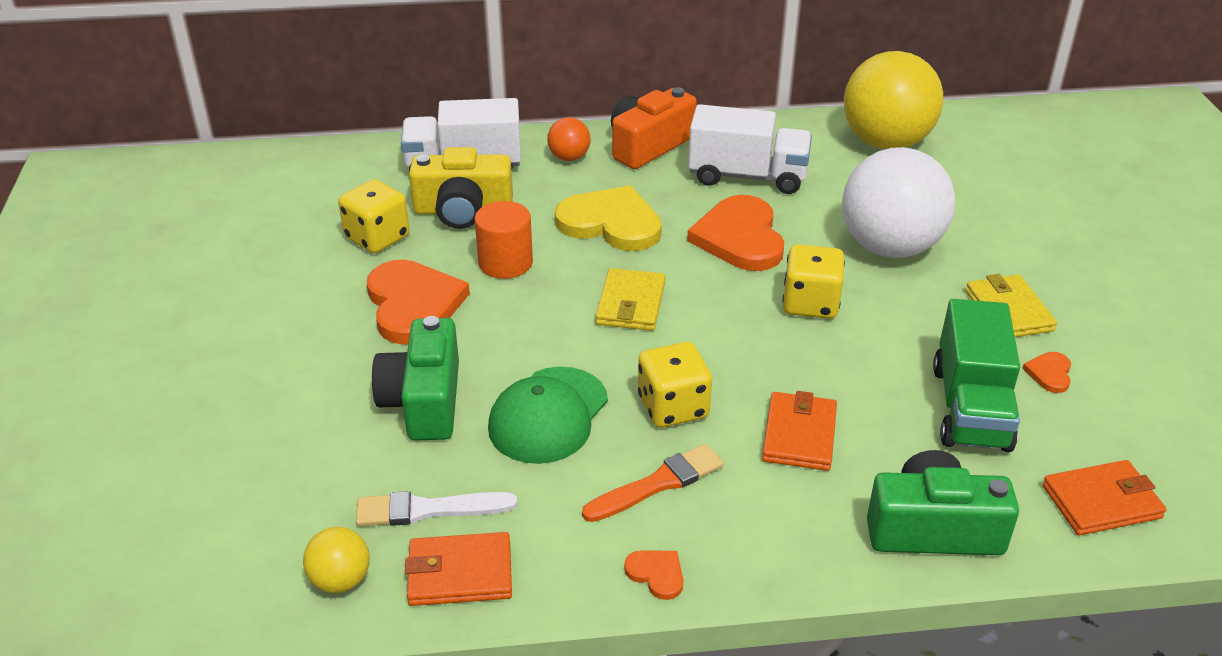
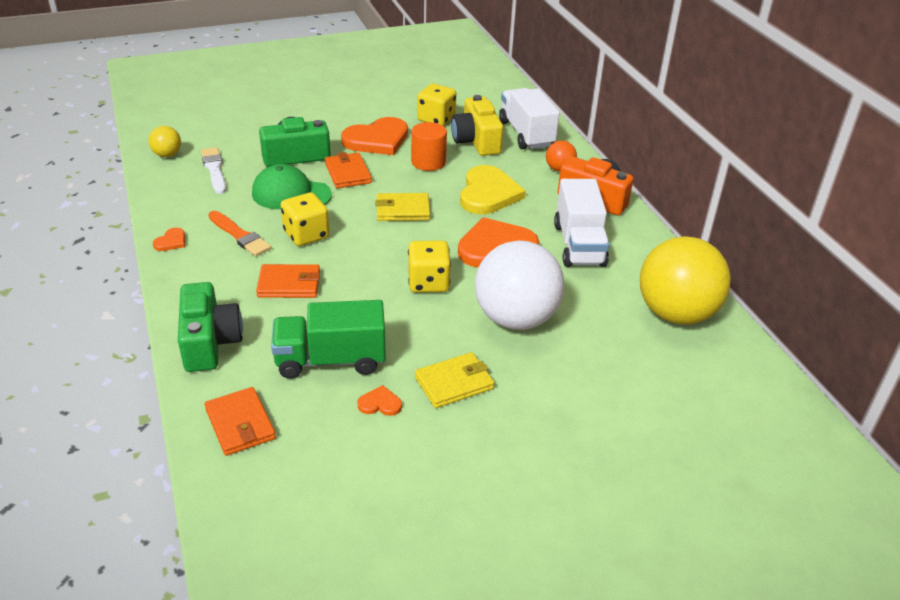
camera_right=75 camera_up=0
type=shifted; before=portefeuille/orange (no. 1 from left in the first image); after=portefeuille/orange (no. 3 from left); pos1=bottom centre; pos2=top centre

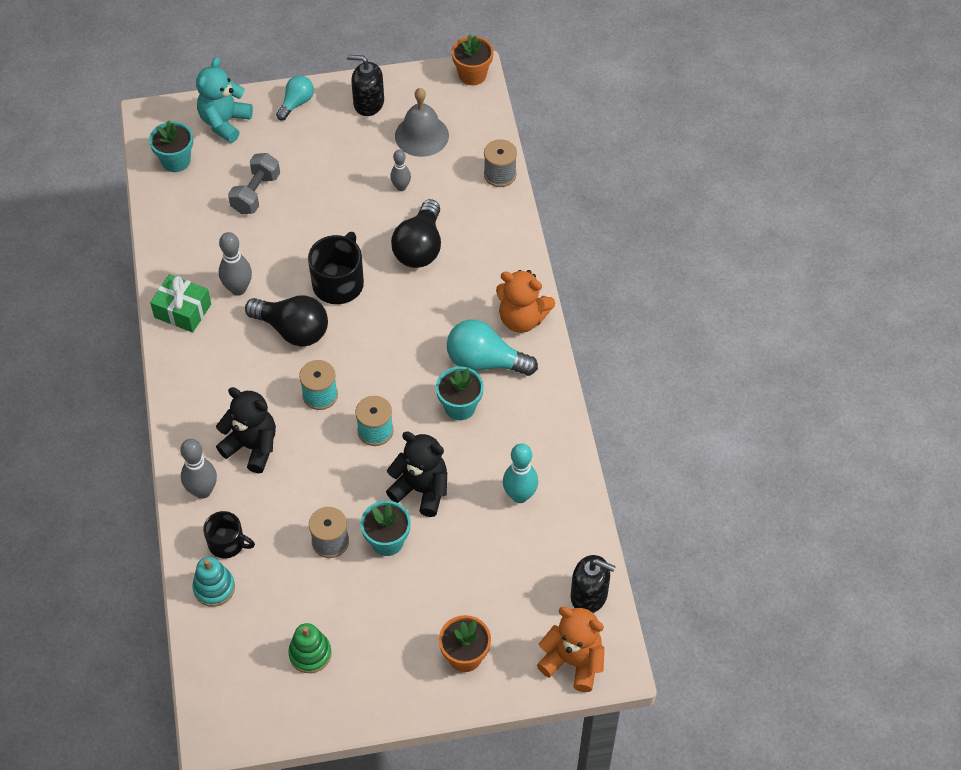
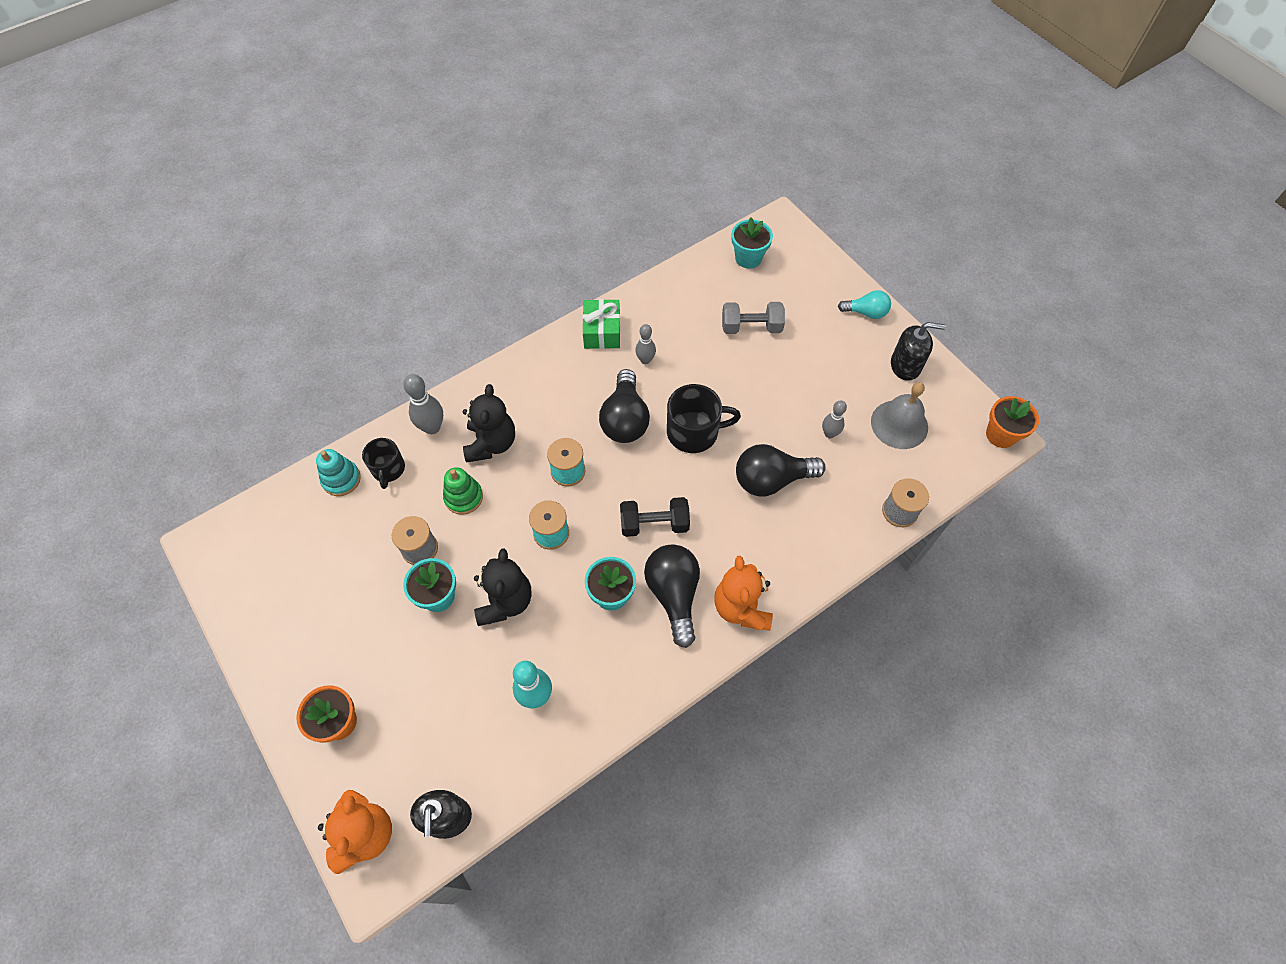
camera_right=65 camera_up=5
type=shifted; before=jouet à empiler/vert; pos1=bottom left; pos2=centre
type=new; after=haltère/noir; pos2=centre
type=scaled; before=quille/gris (no. 2 from left); pos1=middle left; pos2=centre; scale=0.65
type=repainted; before=ampoule/turquoise (no. 2 from left); after=ampoule/noir (no. 2 from left); pos1=centre; pos2=centre
type=rotated; before=distributeur de savon/noir (no. 1 from left in the first image); pos1=top centre; pos2=middle right; turn=105
type=gone; before=ours en peluche/turquoise; pos1=top left

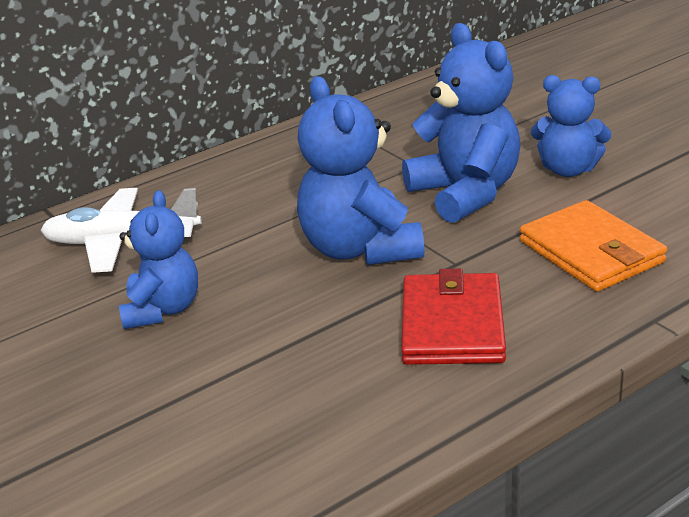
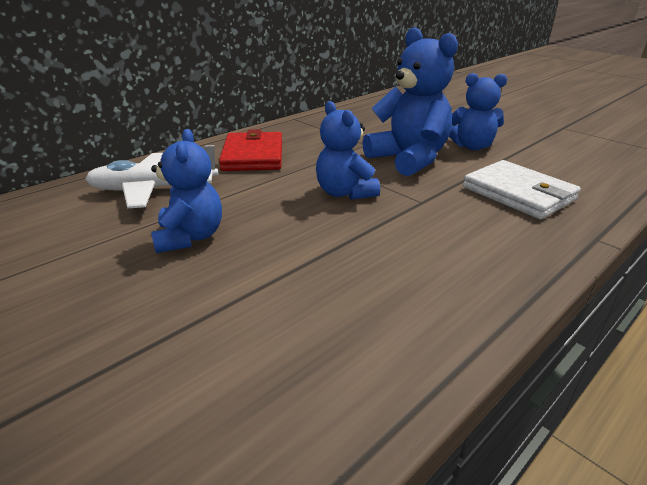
camera_right=-10 camera_up=0
type=shifted; before=portefeuille/rouge; pos1=centre; pos2=top centre
type=scaled; before=ours en peluche/bleu (no. 2 from left); pos1=top centre; pos2=top centre; scale=0.65
type=repainted; before=portefeuille/orange; after=portefeuille/blanc; pos1=middle right; pos2=middle right

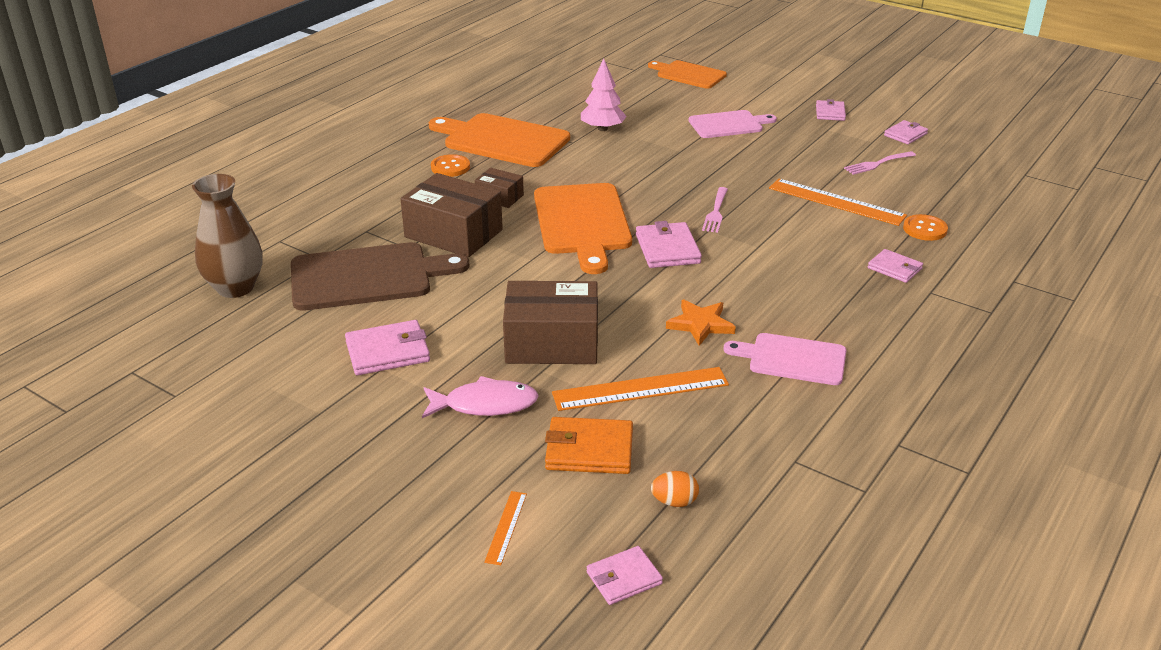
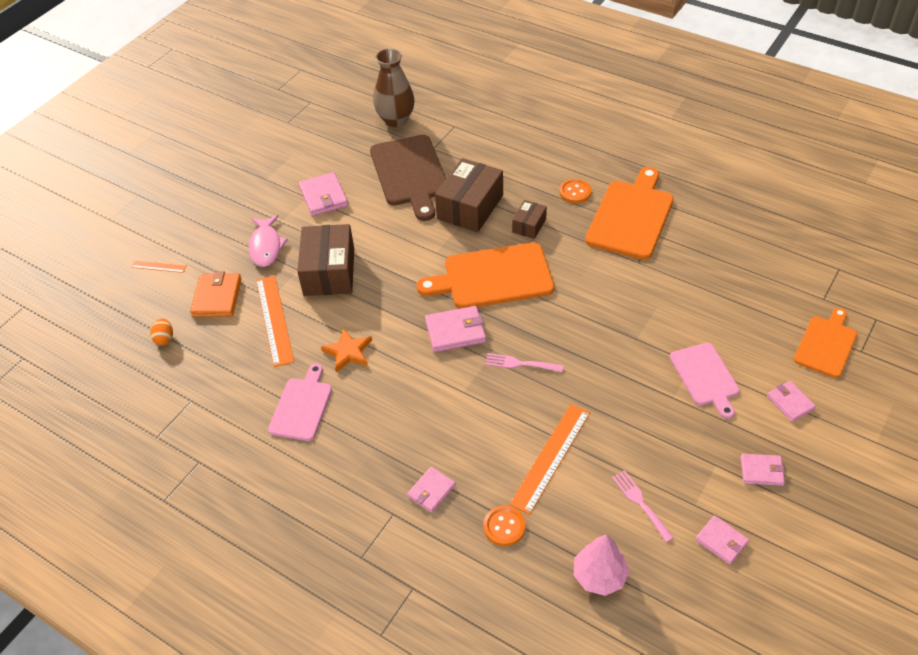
camera_right=90 camera_up=15
type=shifted; before=arbre/rose; pos1=top centre; pos2=bottom centre
type=shifted; before=portefeuille/rose (no. 2 from left in the first image); after=portefeuille/rose (no. 6 from left); pos1=bottom centre; pos2=middle right

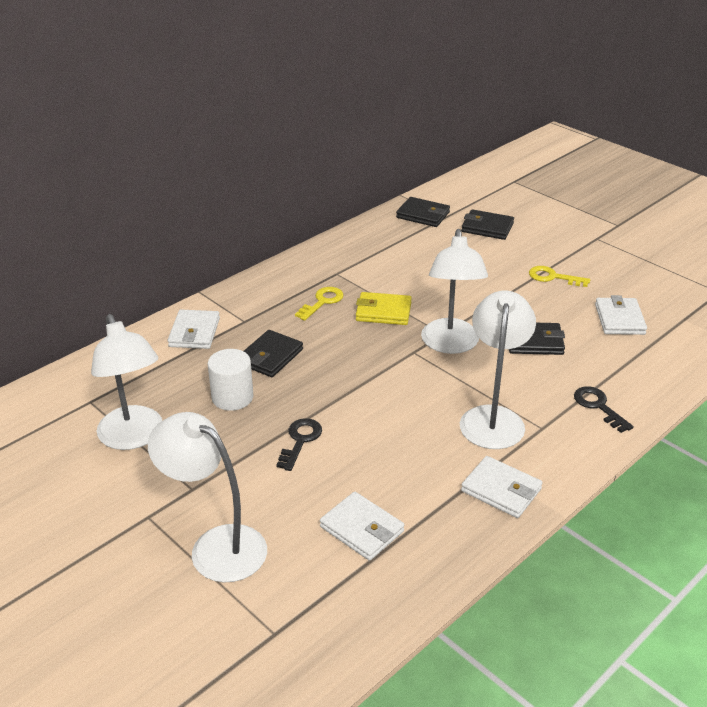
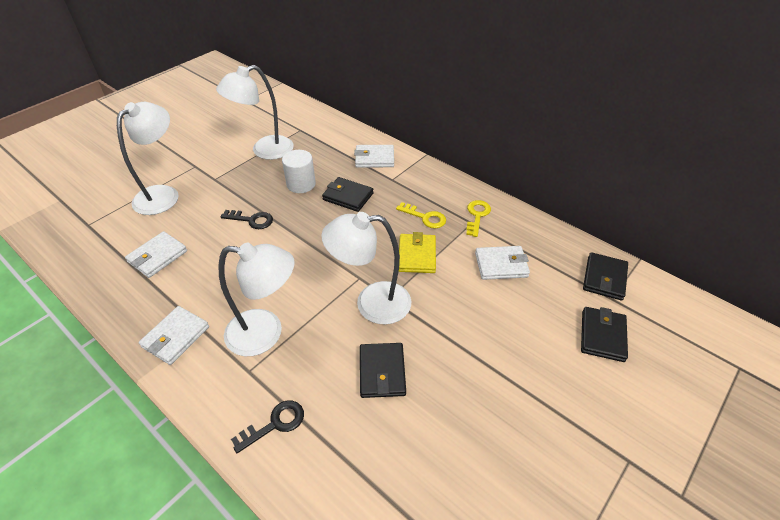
camera_right=85 camera_up=10
type=shifted; before=clé/jaune (no. 2 from left); pos1=middle right; pos2=centre
type=shifted; before=portefeuille/blanc (no. 4 from left); pos1=middle right; pos2=centre

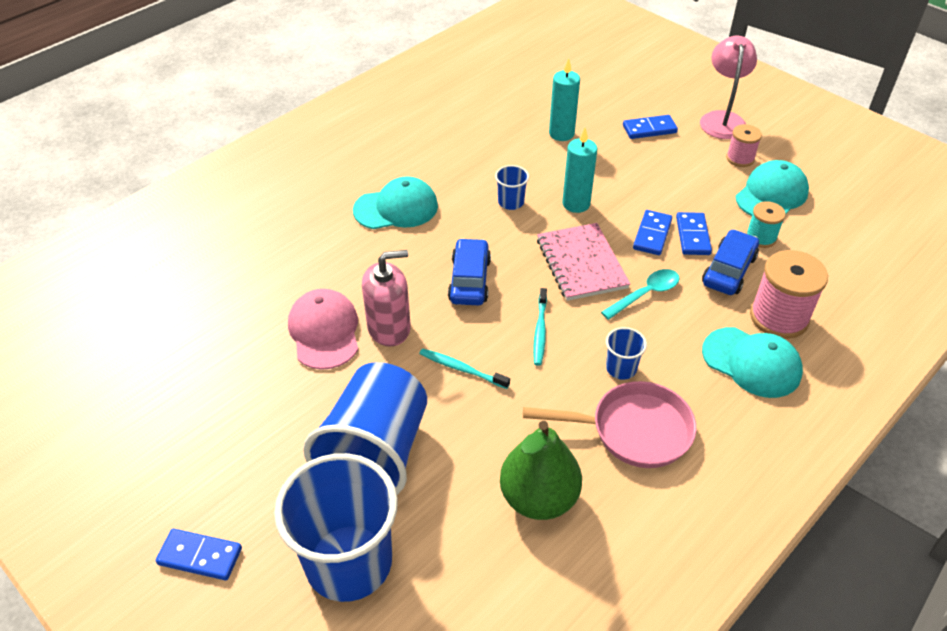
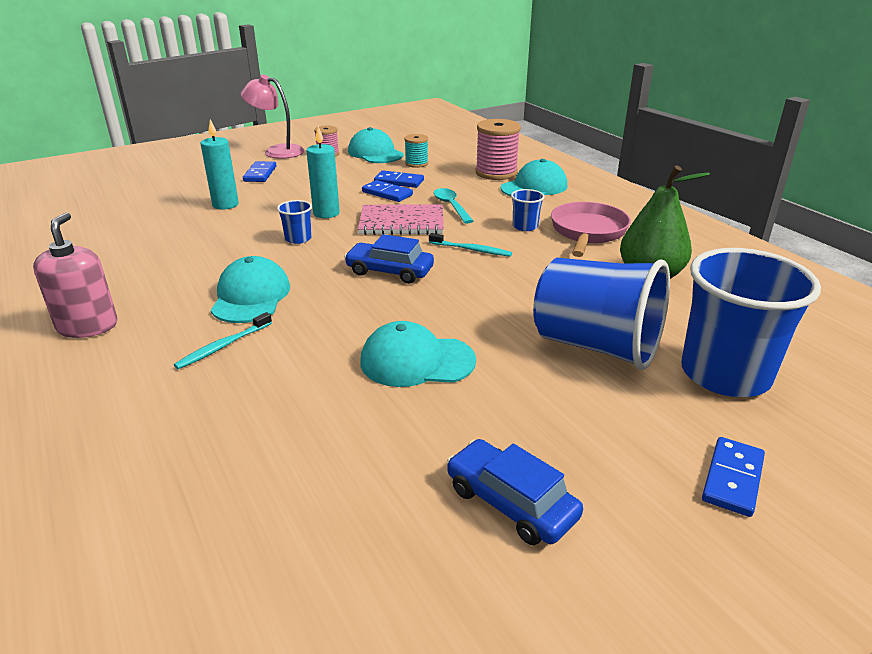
camera_right=-75 camera_up=-15
type=shifted; before=distributeur de savon/rose; pos1=centre; pos2=middle left
type=shifted; before=brosse à dents/turquoise (no. 1 from left); pos1=centre; pos2=middle left
type=repainted; before=casquette/rose; after=casquette/turquoise (no. 3 from left); pos1=centre; pos2=centre
type=shifted; before=voiture/bleu (no. 2 from left); pos1=middle right; pos2=bottom centre

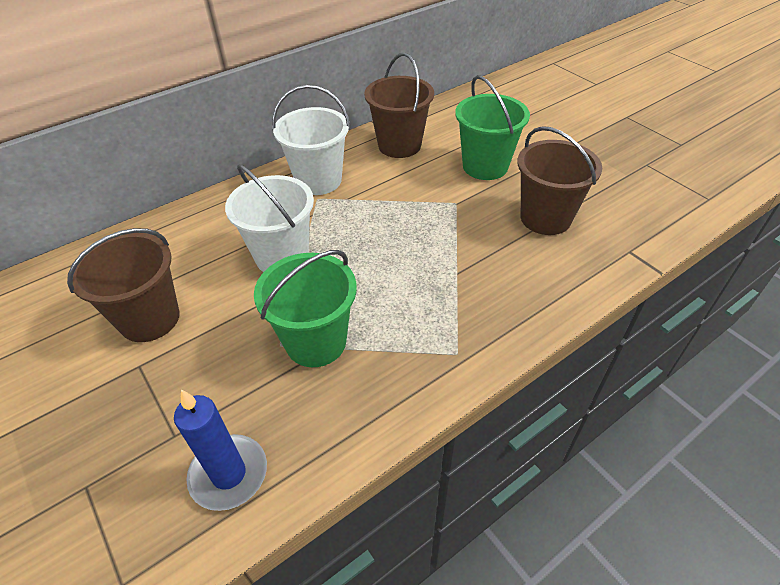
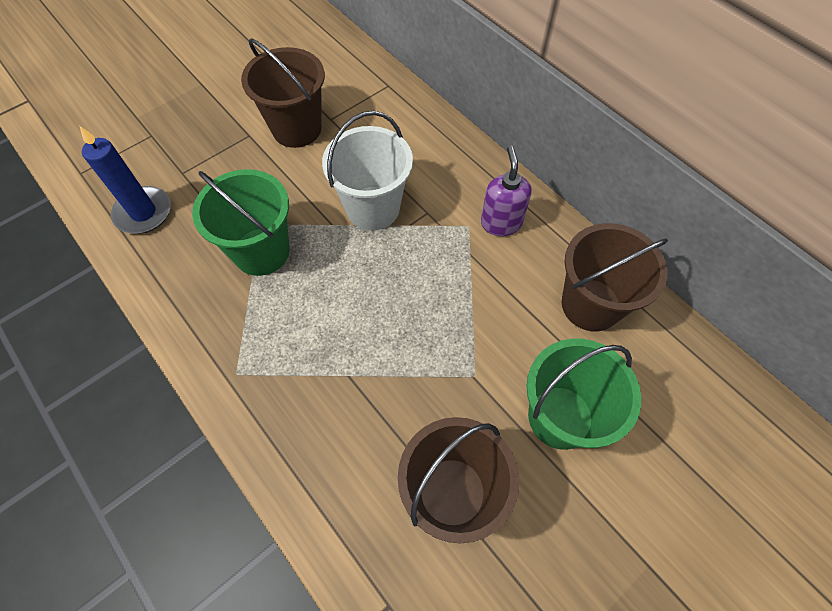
camera_right=85 camera_up=15
type=swapped; before=seau/blanc (no. 2 from left); after=distributeur de savon/violet; pos1=top centre; pos2=top centre

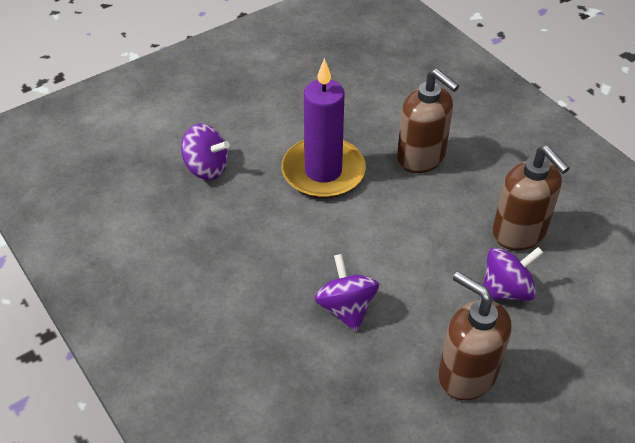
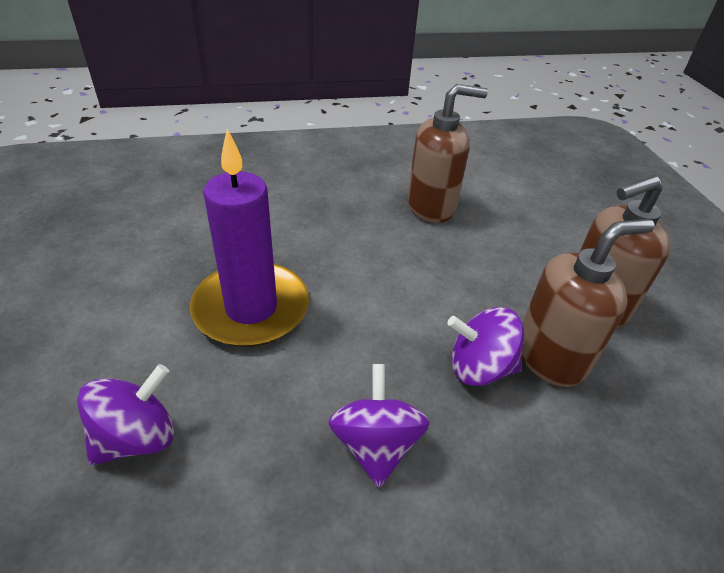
camera_right=-70 camera_up=-5
type=shifted; before=toupie/violet (no. 3 from left in the first image); after=toupie/violet (no. 2 from left); pos1=middle right; pos2=bottom centre
type=shifted; before=distributeur de savon/marron (no. 1 from left in the first image); after=distributeur de savon/marron (no. 2 from left); pos1=top right; pos2=middle right

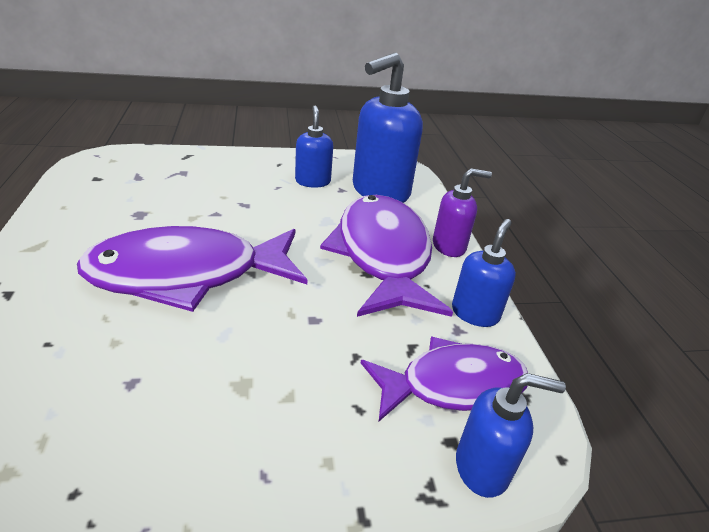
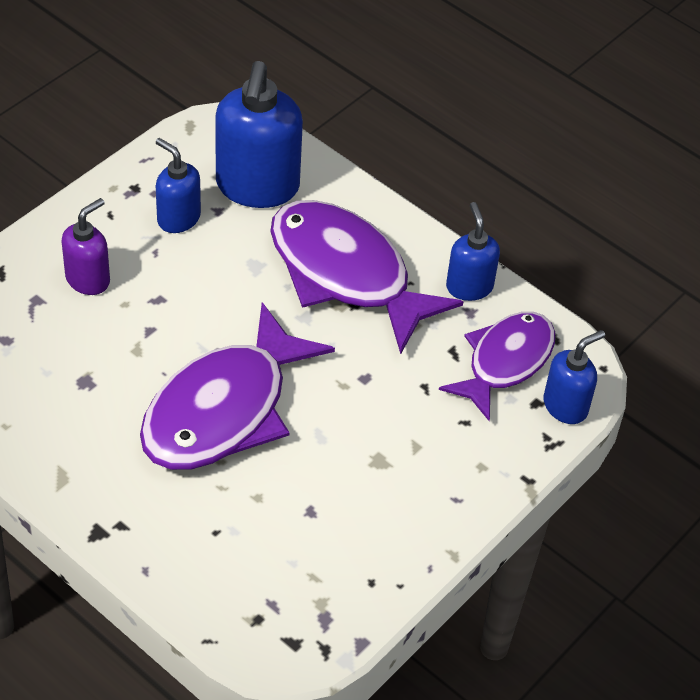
camera_right=-40 camera_up=15
type=shifted; before=distributeur de savon/violet; pos1=centre; pos2=middle left

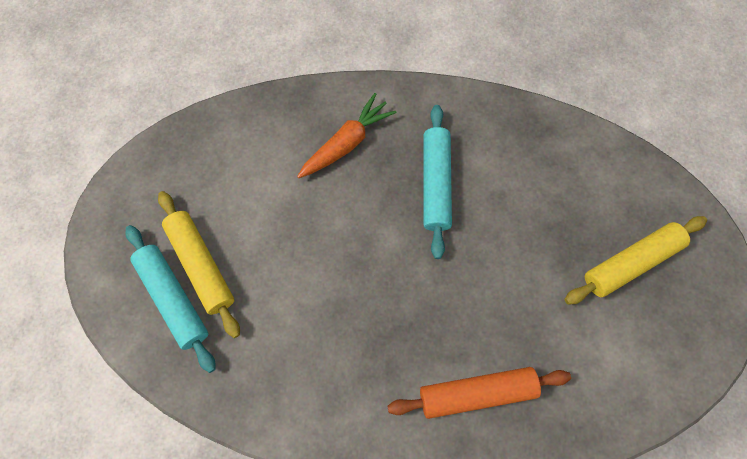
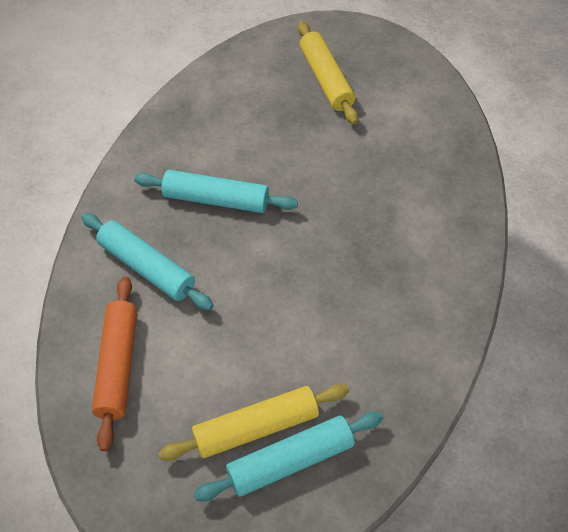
camera_right=-80 camera_up=-15
type=swapped; before=carotte/orange; after=rouleau à pâtisserie/turquoise (no. 1 from left); pos1=top centre; pos2=middle left
type=shifted; before=rouleau à pâtisserie/orange; pos1=bottom centre; pos2=bottom left

